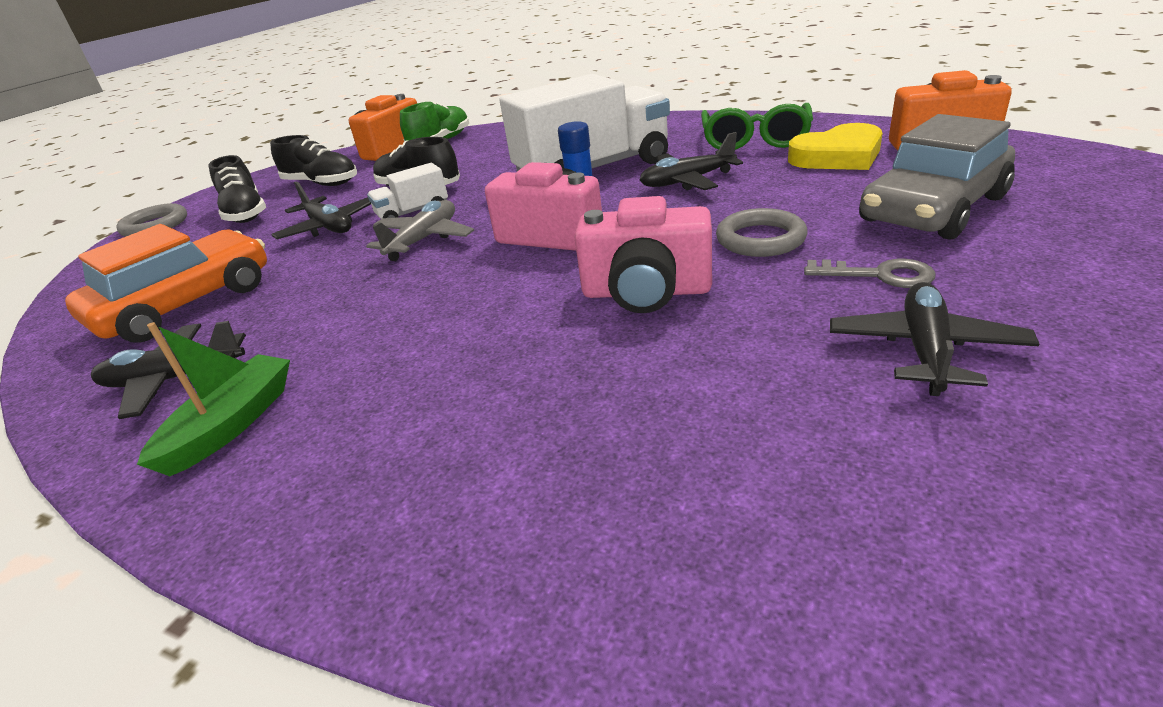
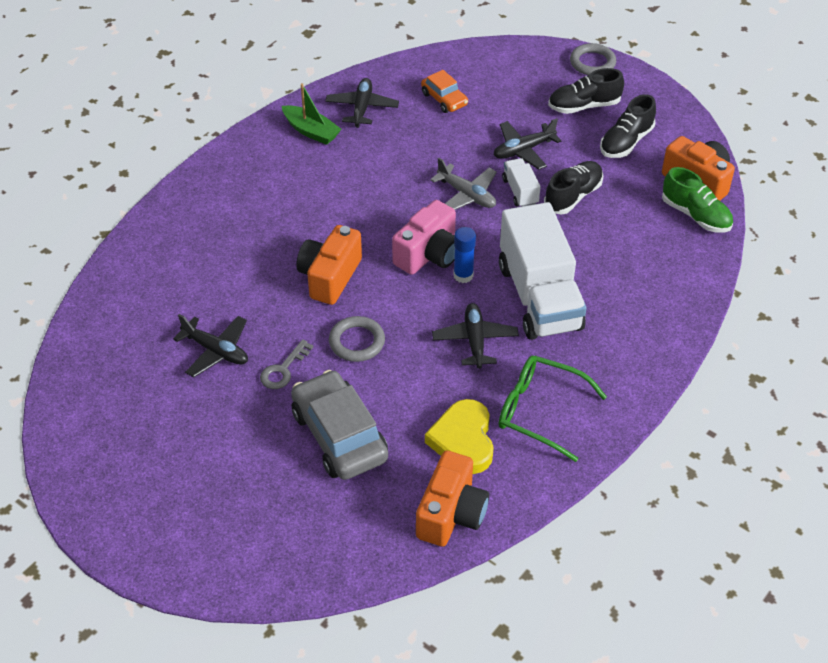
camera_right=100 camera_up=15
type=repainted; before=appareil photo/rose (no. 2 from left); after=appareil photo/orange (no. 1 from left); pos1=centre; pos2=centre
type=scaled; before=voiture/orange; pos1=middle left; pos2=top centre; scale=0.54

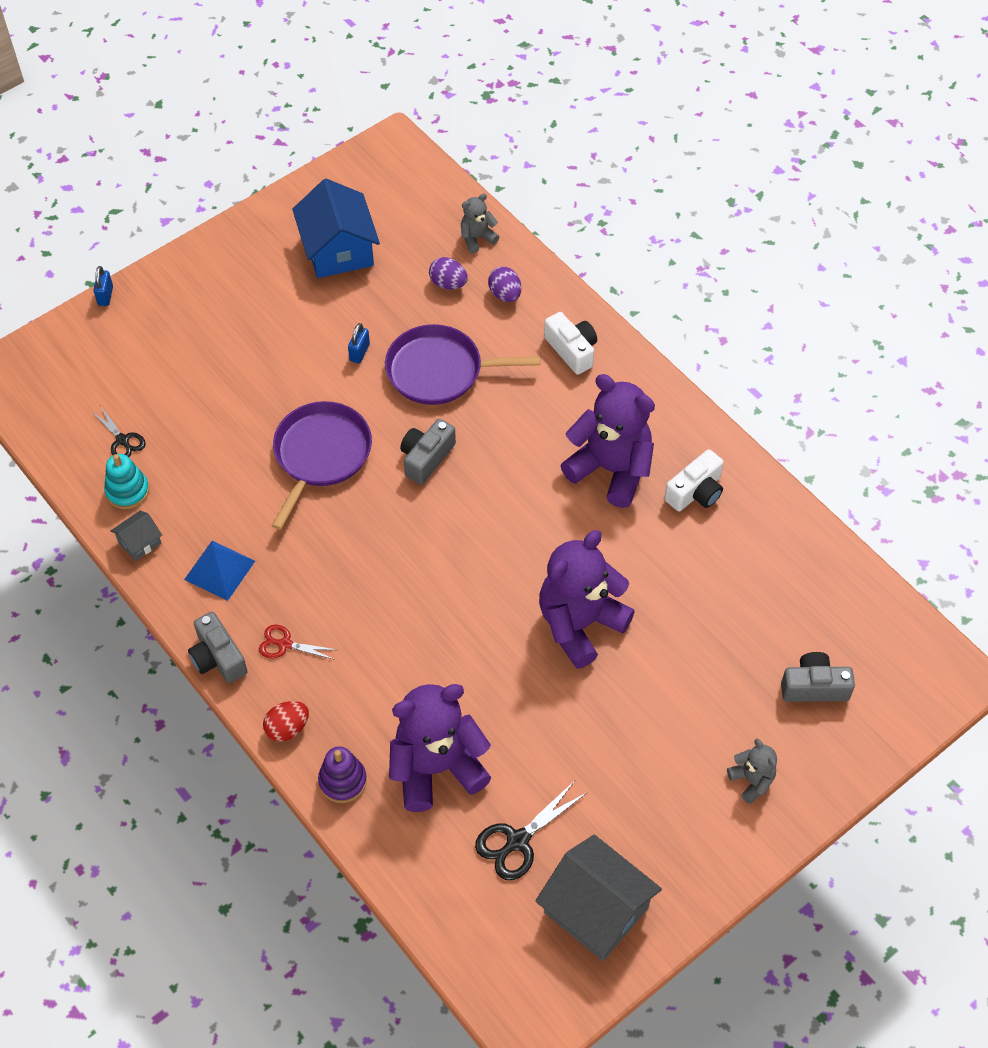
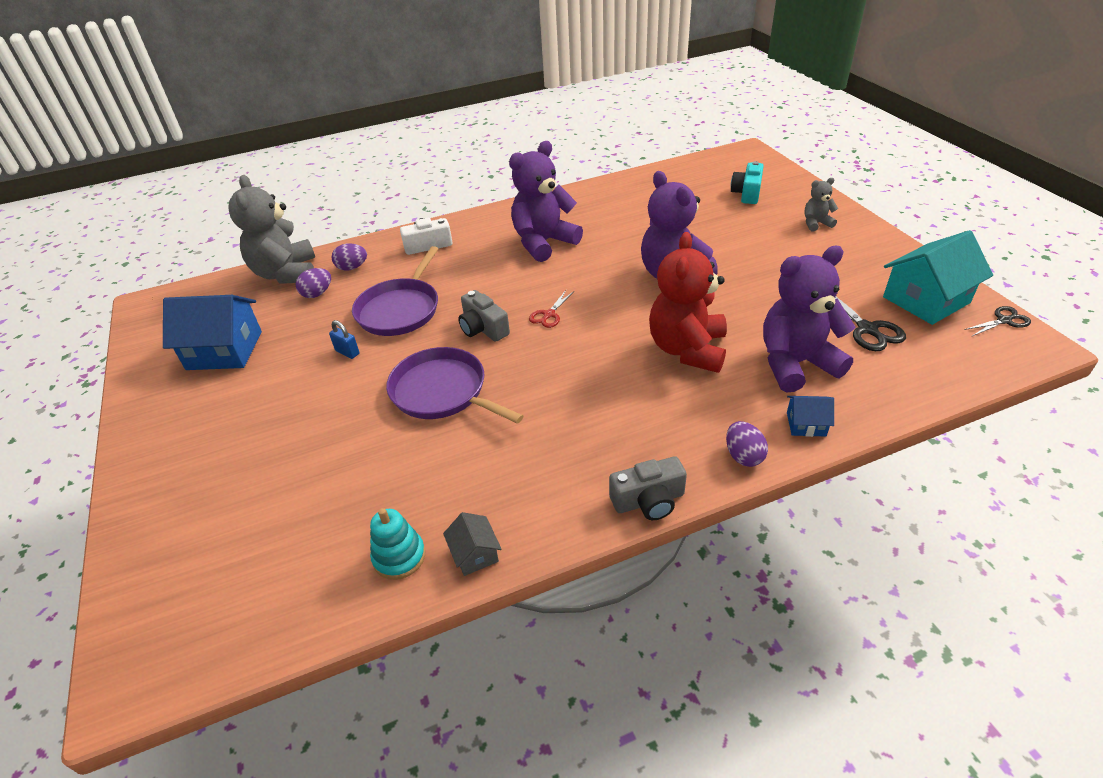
camera_right=-70 camera_up=-15
type=scaled; before=ours en peluche/gris (no. 1 from left); pos1=top centre; pos2=top left; scale=2.12
type=shifted; before=ciseaux/rouge; pos1=middle left; pos2=centre
type=new; after=ours en peluche/rouge; pos2=centre
type=repainted; before=œuf/rouge; after=œuf/violet (no. 3 from left); pos1=bottom left; pos2=middle right
type=repainted; before=appareil photo/gris (no. 3 from left); after=appareil photo/turquoise; pos1=middle right; pos2=top right
type=rotated; before=ours en peluche/violet (no. 1 from left in the first image); pos1=bottom centre; pos2=middle right; turn=75
type=swapped; before=jouet à empiler/violet; after=maison/bleu (no. 2 from left); pos1=bottom centre; pos2=middle right
type=repainted; before=maison/gris (no. 2 from left); after=maison/turquoise; pos1=bottom centre; pos2=middle right
type=shifted; before=ciseaux/noir (no. 1 from left in the first image); after=ciseaux/noir (no. 2 from left); pos1=middle left; pos2=middle right
type=gone; before=cadenas/bleu (no. 1 from left); pos1=top left
type=gone; before=pyramide/bleu; pos1=middle left
type=gone; before=appareil photo/blanc (no. 2 from left); pos1=middle right

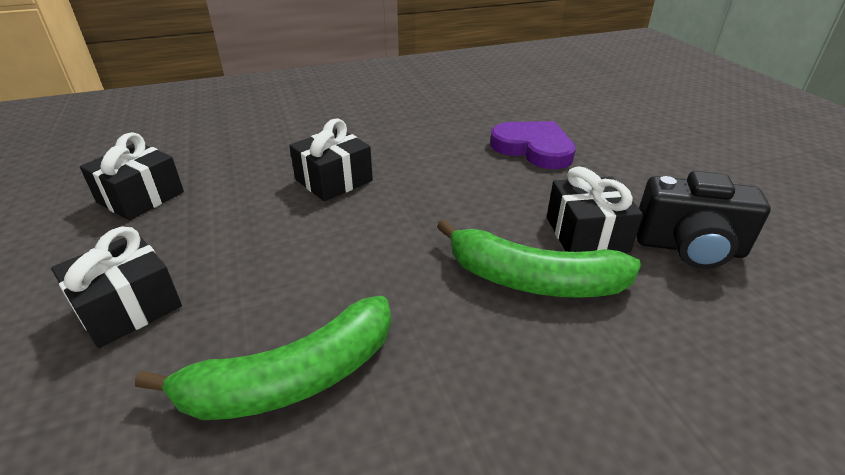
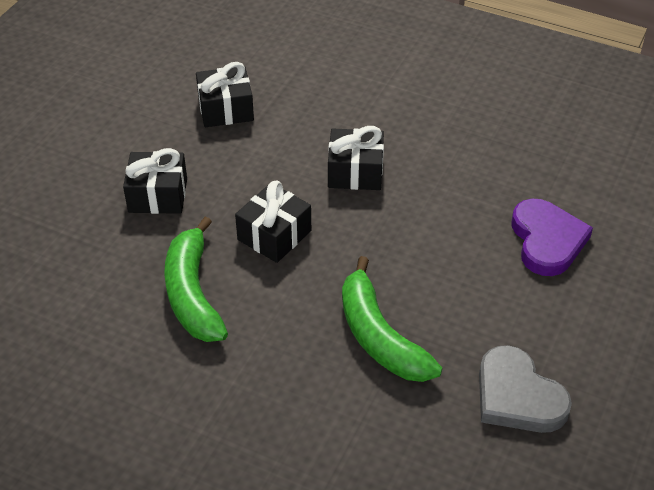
camera_right=45 camera_up=10
type=rotated; before=banane/vert (no. 1 from left); pos1=bottom left; pos2=middle left; turn=60
type=shifted; before=cadeau/noir (no. 4 from left in the first image); after=cadeau/noir (no. 3 from left); pos1=middle right; pos2=centre
type=swapped; before=appareil photo/noir; after=cœur/gris; pos1=middle right; pos2=bottom right

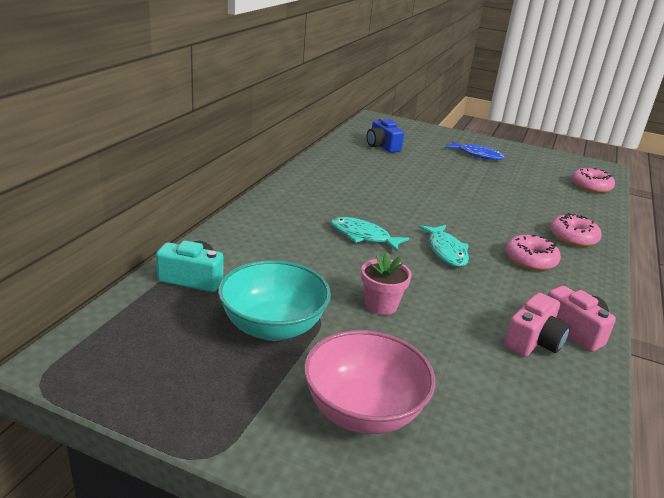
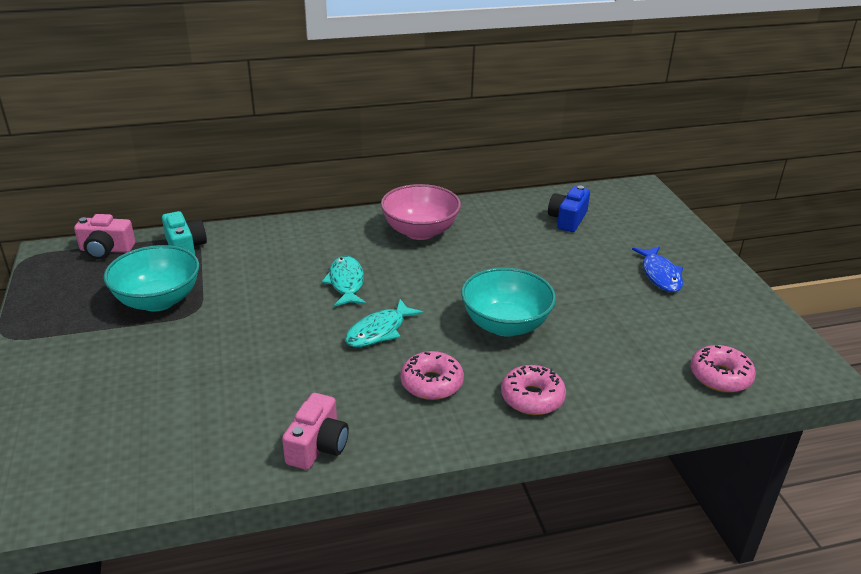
camera_right=55 camera_up=5
type=shifted; before=appareil photo/rose (no. 1 from left); pos1=middle right; pos2=middle left
type=shifted; before=bol/rose; pos1=bottom centre; pos2=centre
type=new; after=bol/turquoise (no. 2 from left); pos2=centre
type=gone; before=pot de fleurs/rose; pos1=centre

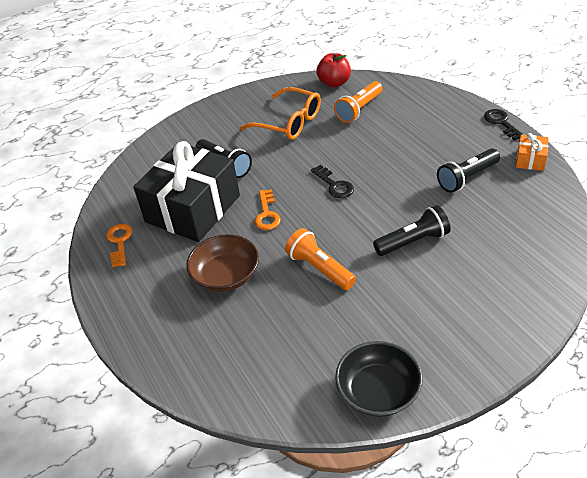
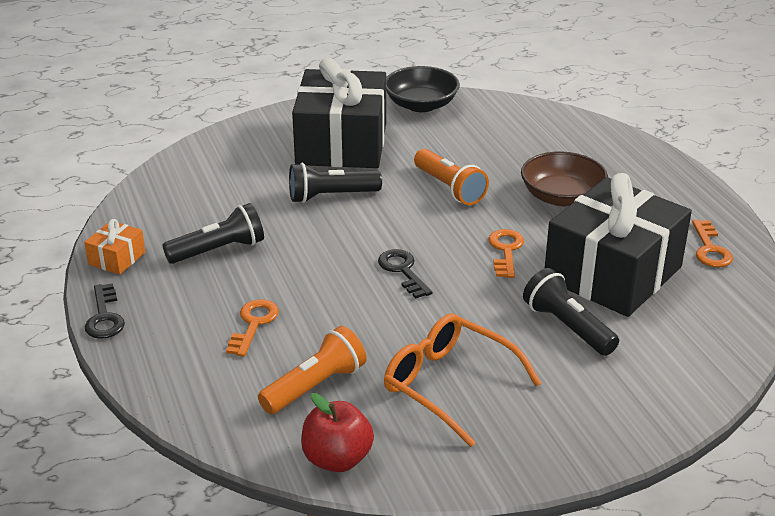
camera_right=-175 camera_up=-10
type=new; after=clé/orange (no. 1 from left); pos2=middle left
type=new; after=cadeau/noir (no. 1 from left); pos2=top centre

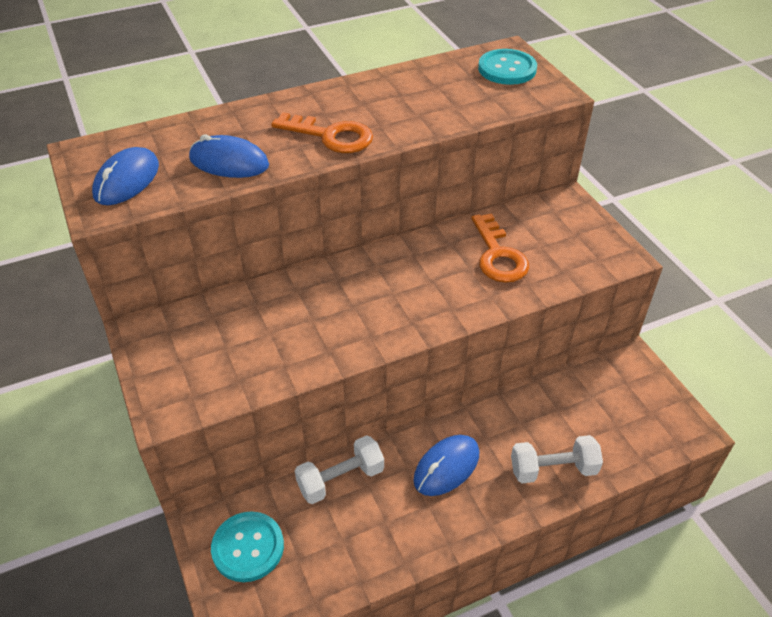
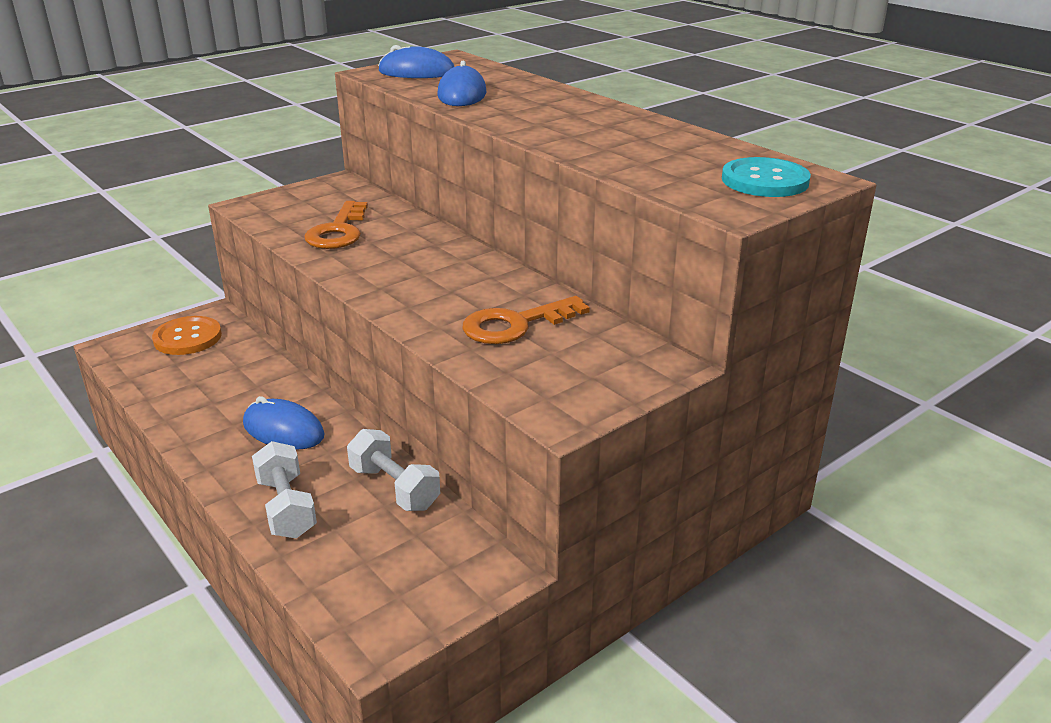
camera_right=75 camera_up=-15
type=repainted; before=bouton/turquoise (no. 1 from left); after=bouton/orange; pos1=bottom left; pos2=middle left
type=shifted; before=clé/orange (no. 1 from left); pos1=top centre; pos2=top left
type=shifted; before=haltère/blanc (no. 1 from left in the first image); after=haltère/blanc (no. 2 from left); pos1=bottom centre; pos2=centre

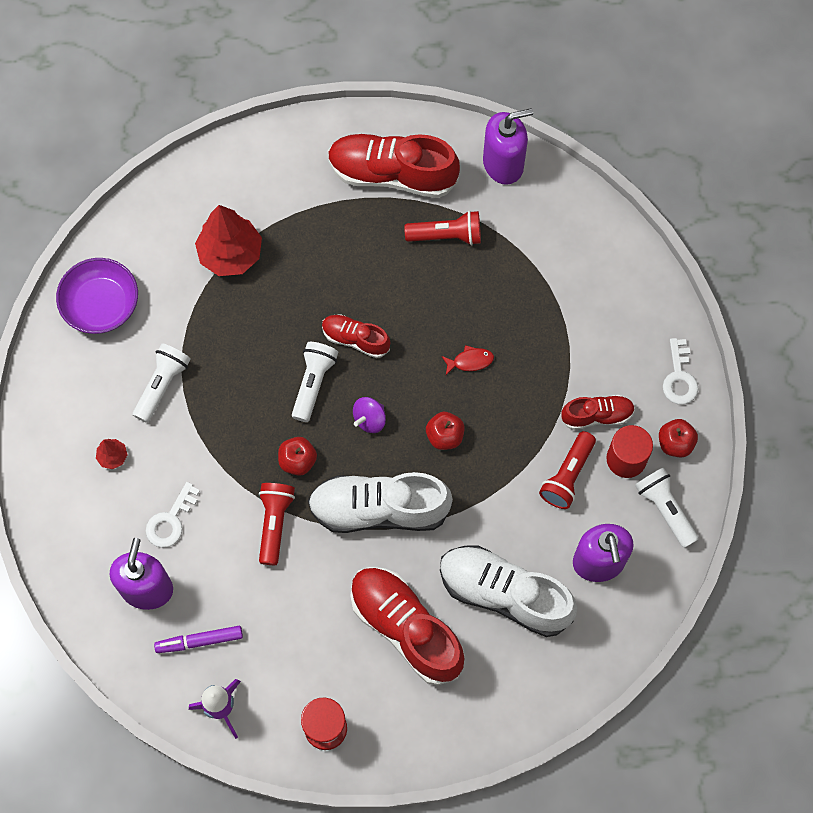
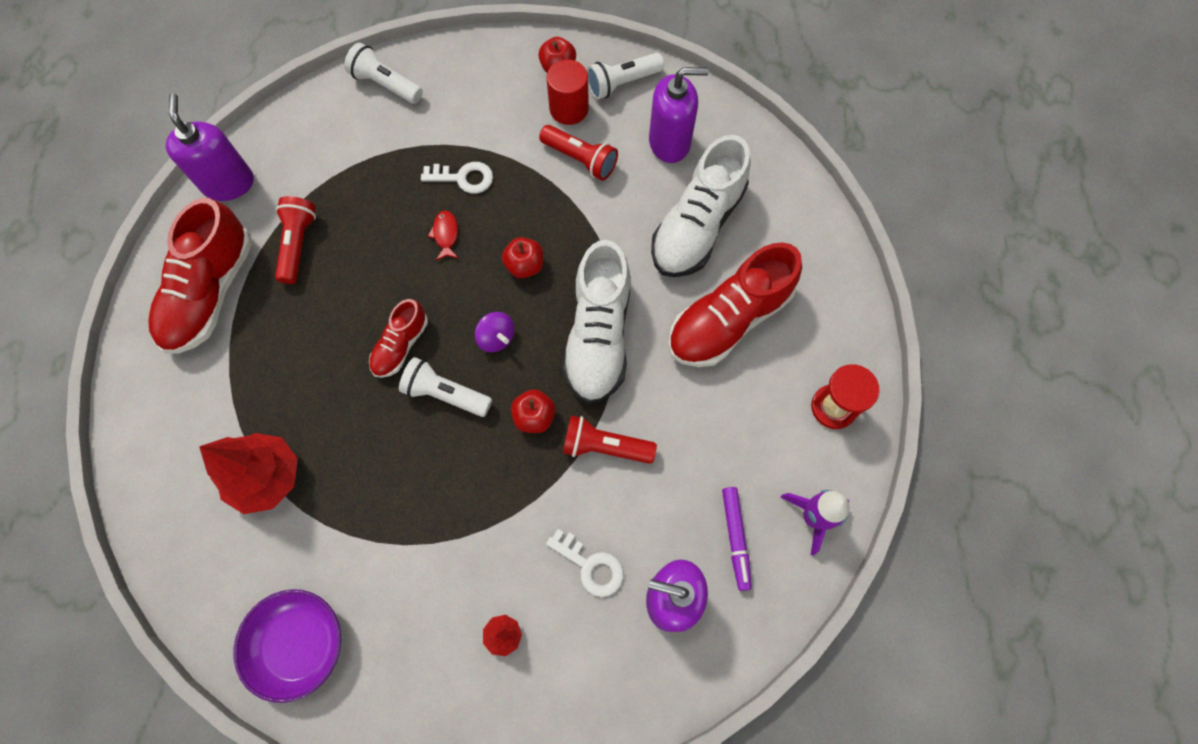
camera_right=-85 camera_up=0
type=shifted; before=lampe de poche/blanc (no. 1 from left); pos1=middle left; pos2=top left
type=shifted; before=clé/blanc (no. 2 from left in the first image); after=clé/blanc (no. 1 from left); pos1=middle right; pos2=top centre
type=gone; before=chaussure/rouge (no. 4 from left); pos1=middle right

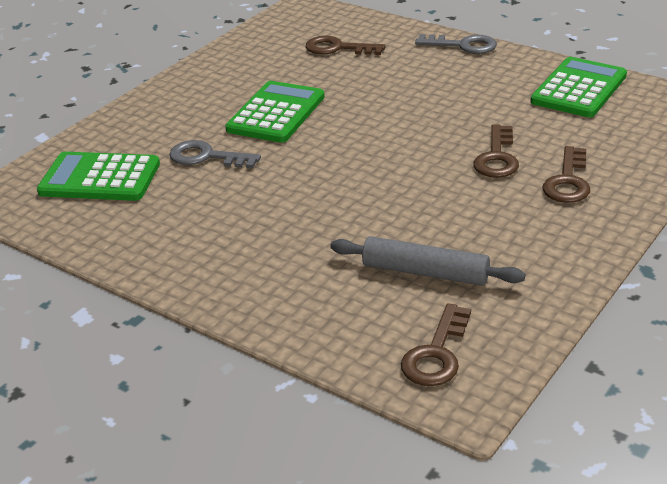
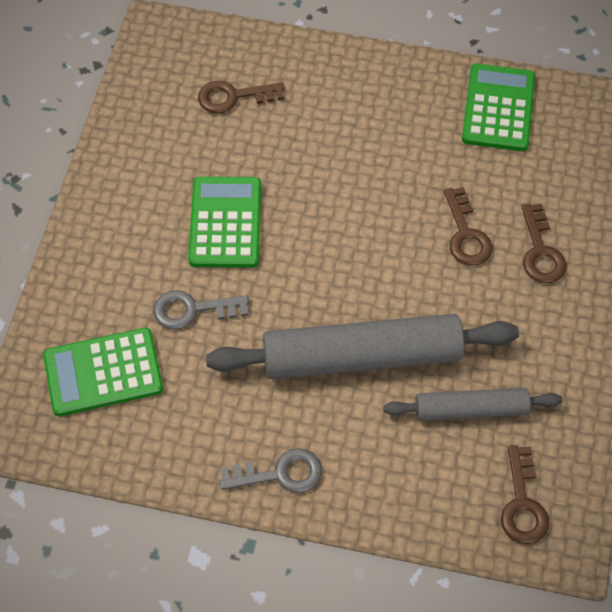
camera_right=-25 camera_up=25
type=new; after=rouleau à pâtisserie/gris (no. 1 from left); pos2=centre
type=shifted; before=clé/gris (no. 2 from left); pos1=top right; pos2=bottom centre

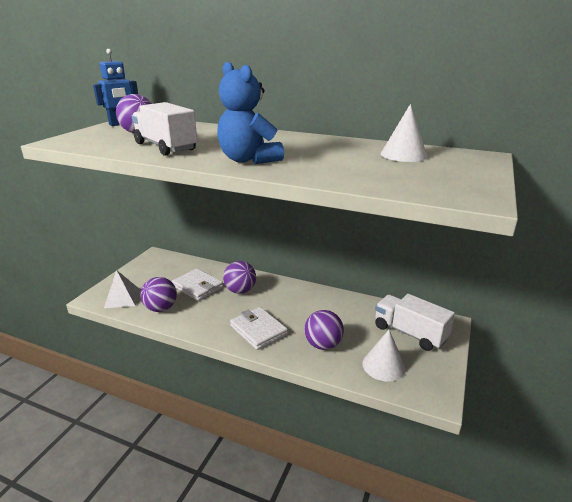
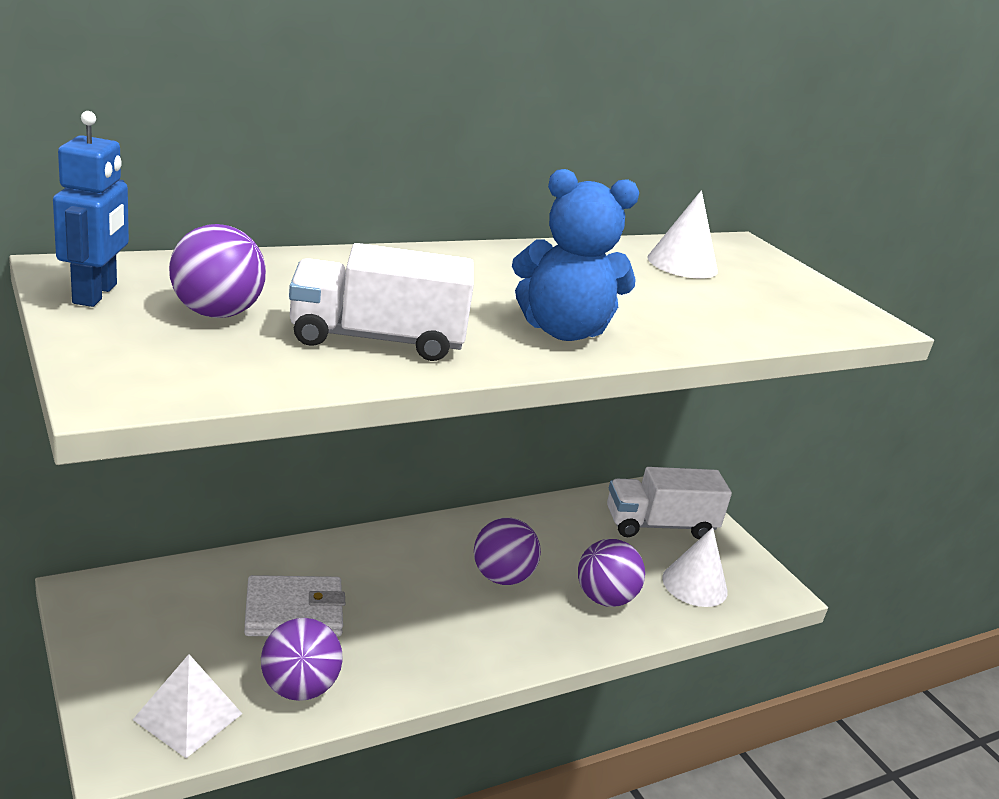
camera_right=-55 camera_up=0
type=shifted; before=balle/violet (no. 3 from left); pos1=centre; pos2=bottom centre
type=gone; before=portefeuille/blanc (no. 2 from left); pos1=centre

